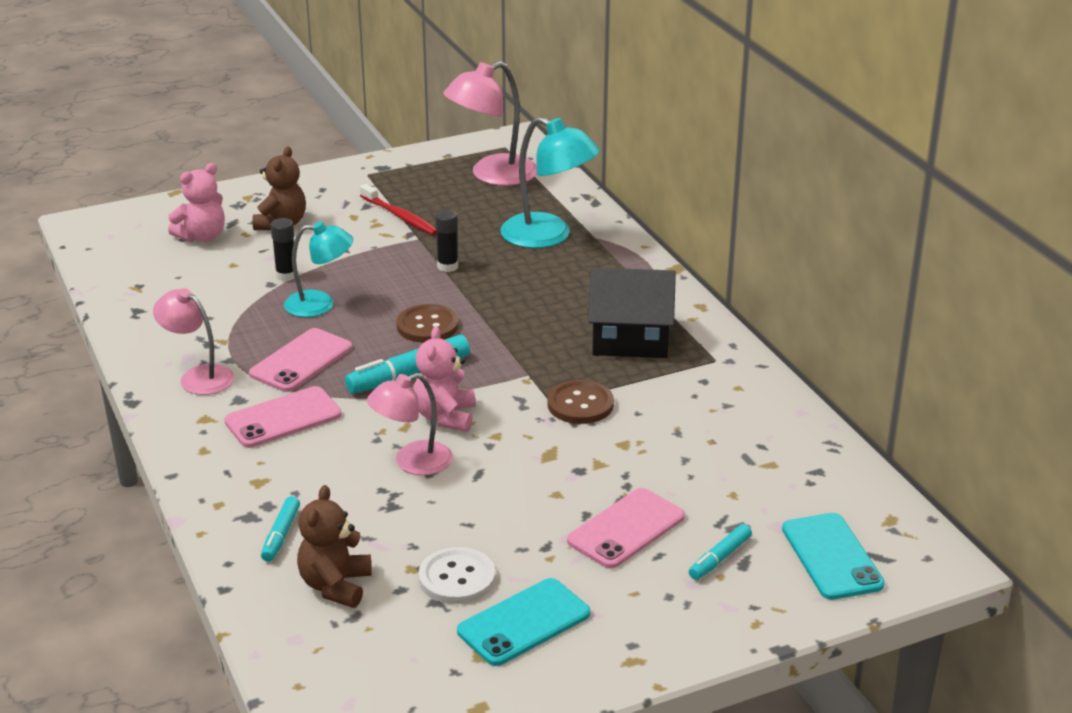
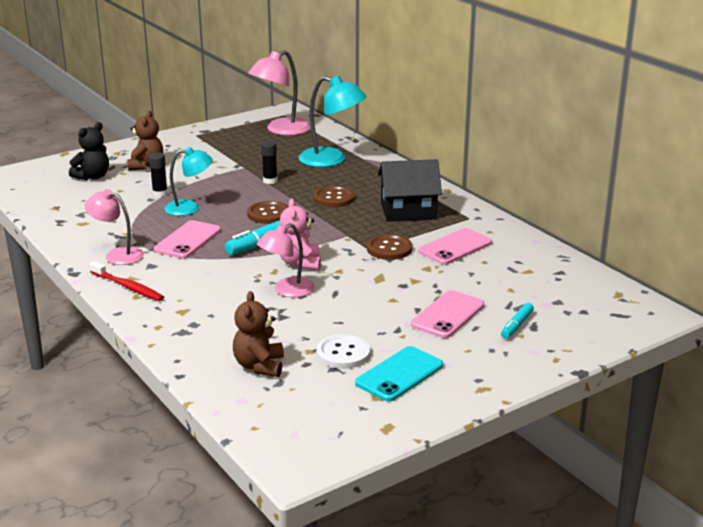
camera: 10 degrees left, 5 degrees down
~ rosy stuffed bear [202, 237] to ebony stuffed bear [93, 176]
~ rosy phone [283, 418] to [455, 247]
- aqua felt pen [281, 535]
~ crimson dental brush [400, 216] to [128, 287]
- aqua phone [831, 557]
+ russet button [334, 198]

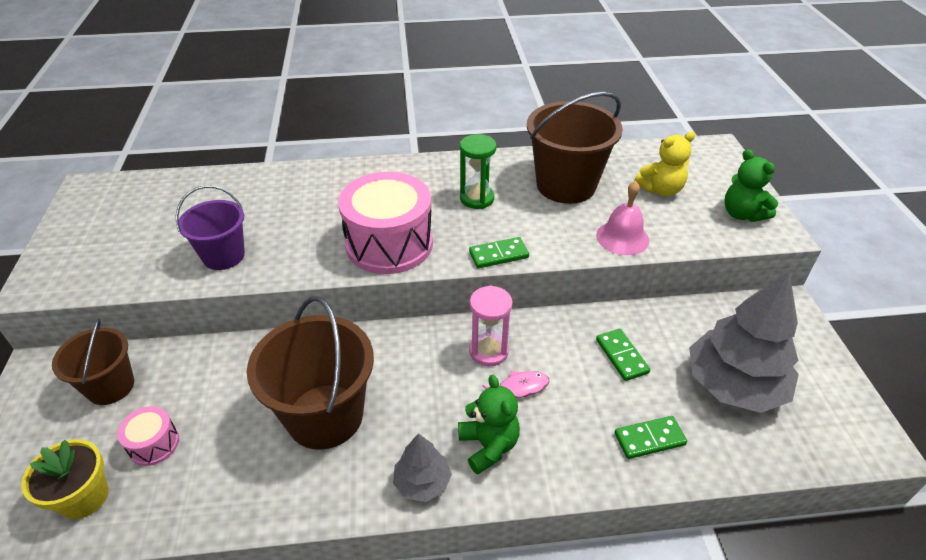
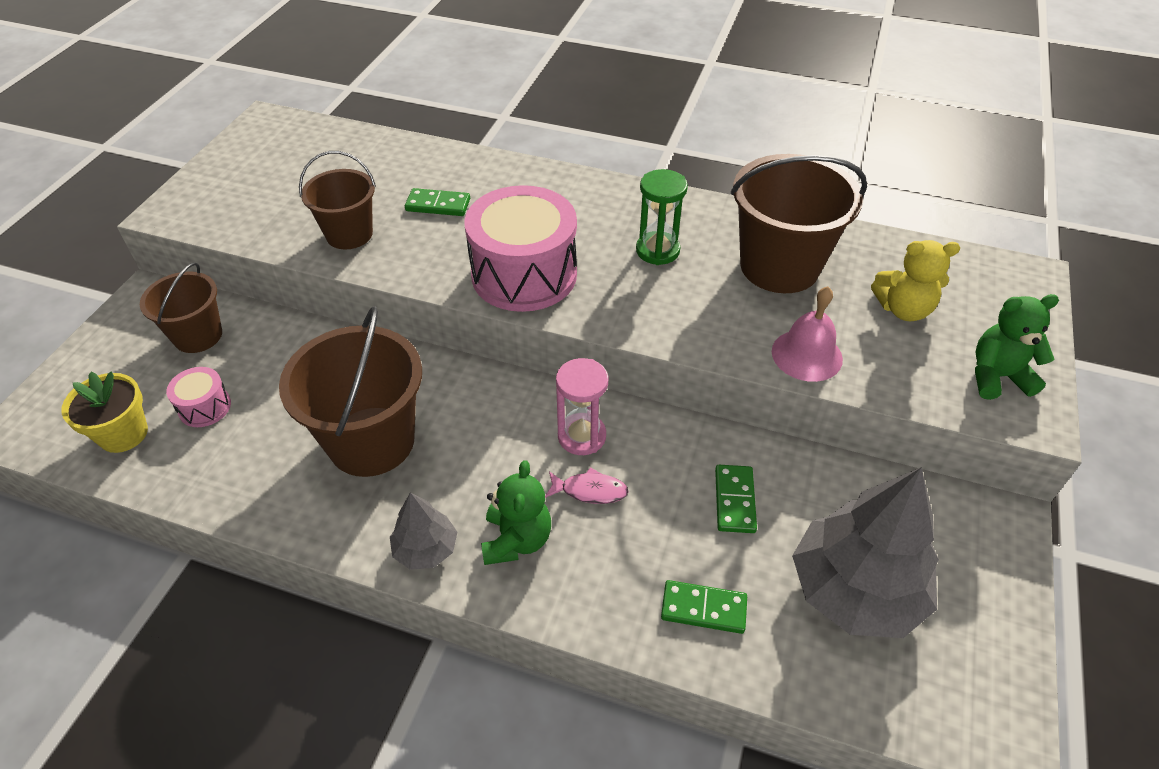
camera: 25 degrees right, 5 degrees up
~ purple sand bucket [223, 256] to russet sand bucket [349, 234]
~ green domino piece [498, 255] to [438, 205]
~ green stuffed bear [742, 214] = [997, 377] 90 degrees clockwise

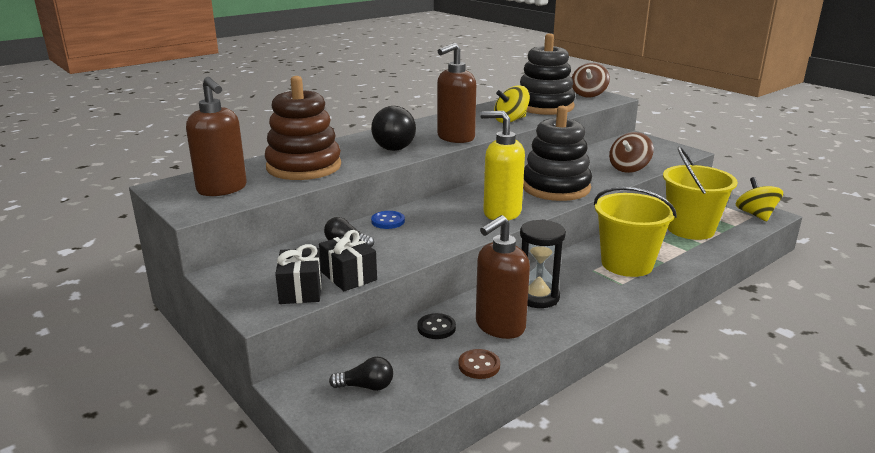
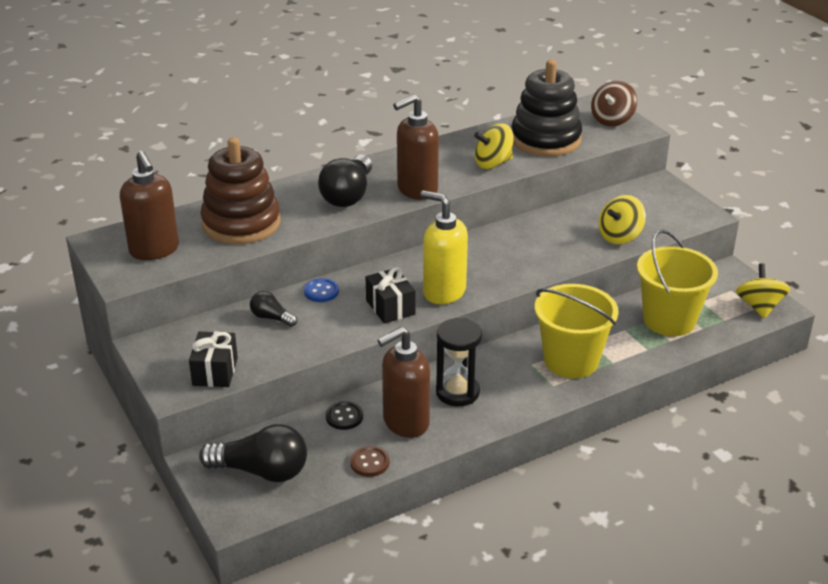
camera: 10 degrees right, 10 degrees up
~ ebony wrapped gift [348, 276] to [390, 307]
~ ebony bulb [366, 386] = [261, 471] x1.90
- ebony stacking toy [556, 187]
~ russet spinning top [629, 168] to golden spinning top [620, 236]

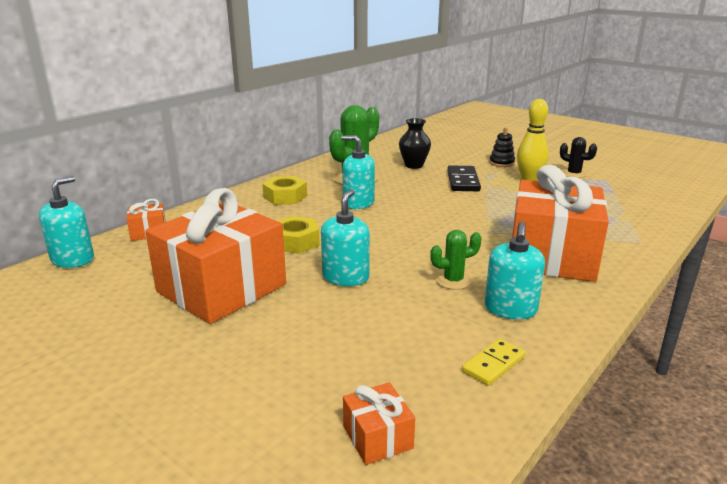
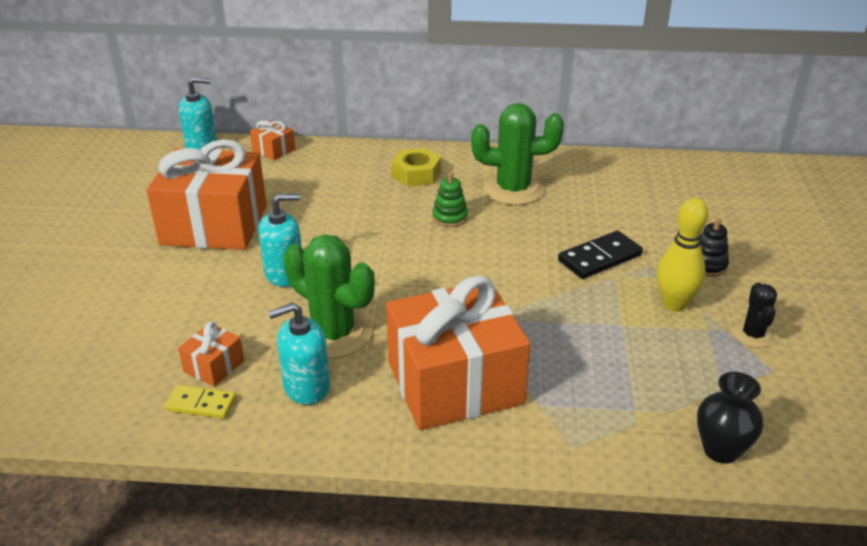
camera: 55 degrees right, 10 degrees up
- golden nut [295, 242]
~ aqua soap dispenser [358, 203] to green stacking toy [450, 217]
~ bright orange wrapped gift [377, 437] to [214, 366]
~ ebony tall vase [414, 165] to [721, 450]
~ green cactus [453, 280] = [333, 334] x1.89

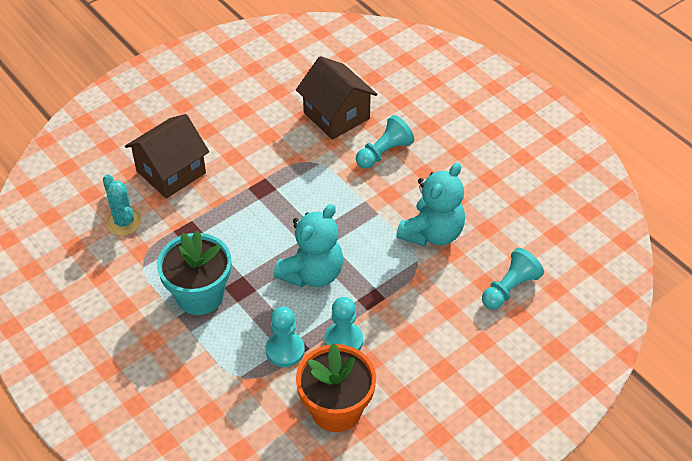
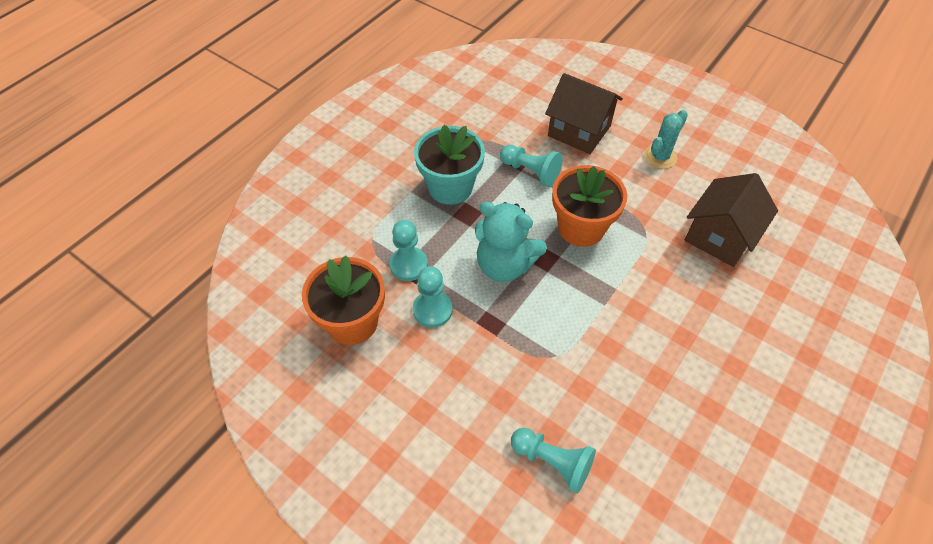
camera: 75 degrees right, 5 degrees up
~ aqua cactus [124, 222] to [660, 157]
~ aqua game pawn [384, 152] to [530, 172]
- aqua stuffed bear [432, 233]
+ bright orange plant pot [581, 228]

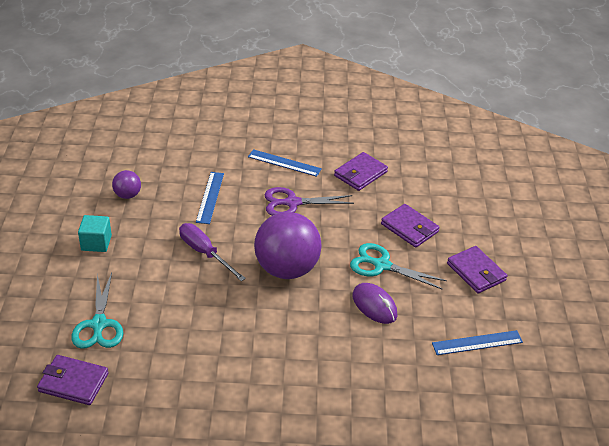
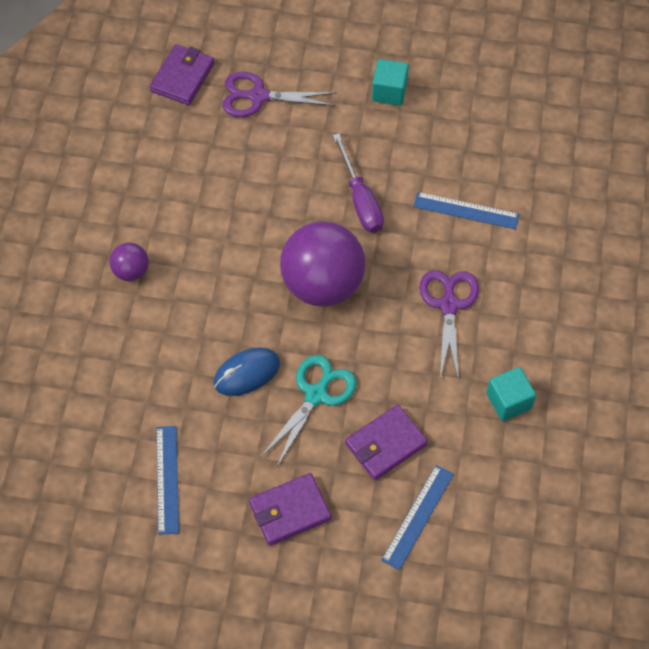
camera: 100 degrees right, 20 degrees up
~ aqua pair of scissors [99, 324] to purple pair of scissors [258, 96]
~ purple sphere [127, 195] to [131, 271]
~ purple flat screwdriver [205, 253] = [360, 199] 105 degrees clockwise
~ blue ruler [284, 163] to [417, 516]
~ purple card wallet [360, 174] to aqua solid cube [509, 401]
~ purple mouse [374, 305] to blue mouse [246, 373]

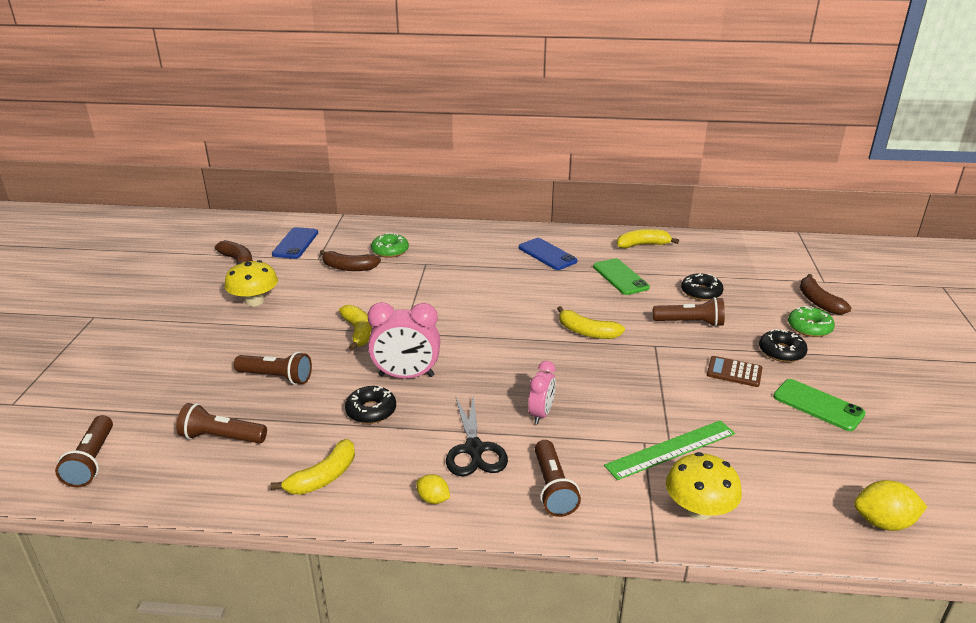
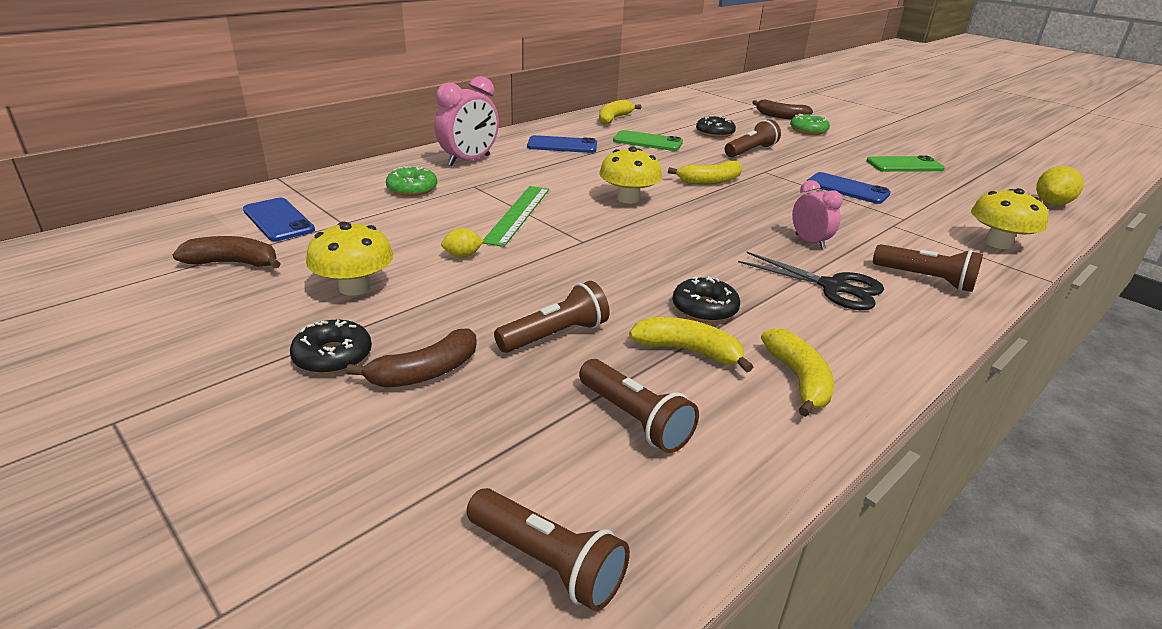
camera: 50 degrees left, 0 degrees up
~ russet flashlight [221, 437] = [635, 419] 90 degrees counterclockwise
~ russet toy banana [349, 268] to [425, 372]
~ golden toy banana [358, 332] to [688, 351]
~ rosy clock [406, 376] to [469, 161]
~ golden lemon [433, 499] to [462, 255]
~ green ruler [671, 449] to [518, 214]
- russet pocket calculator [734, 372]
~ ebony glazed donut [781, 352] to [333, 356]
+ golden fungus [628, 199]
+ blue phone [847, 189]

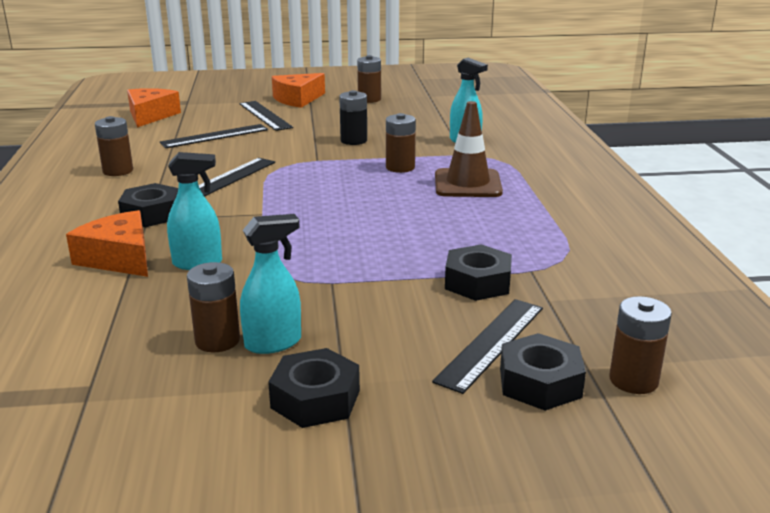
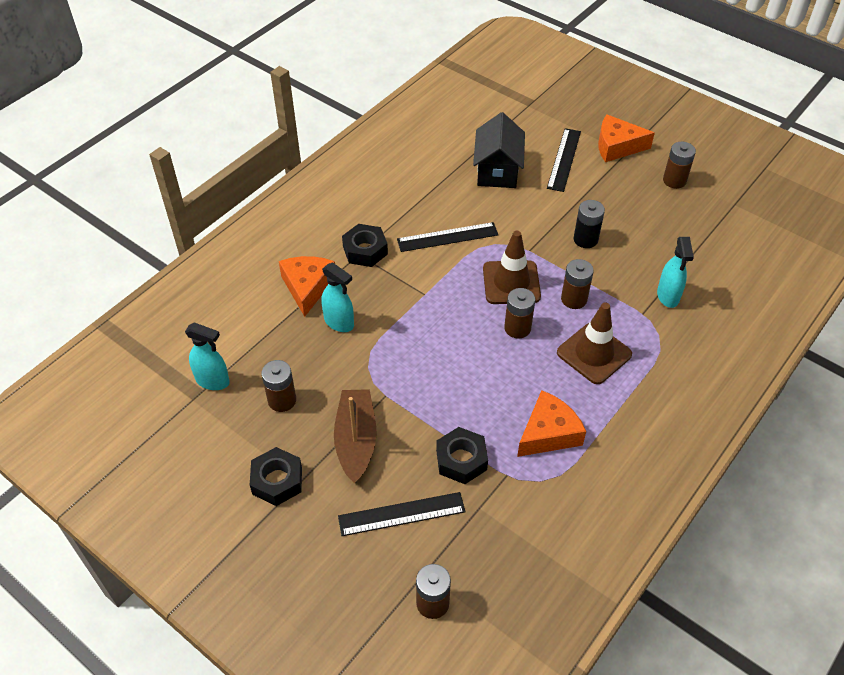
camera: 45 degrees right, 25 degrees up
~ russet battery [118, 171] to [517, 328]
~ bright orange cheese [150, 116] to [548, 433]
~ ebony ruler [215, 136] to ebony cottage [497, 171]
~ aqua sprayer [273, 343] to [213, 381]
- ebony nut [540, 383]
+ russet sailboat [356, 440]
+ russet traffic cone [511, 282]

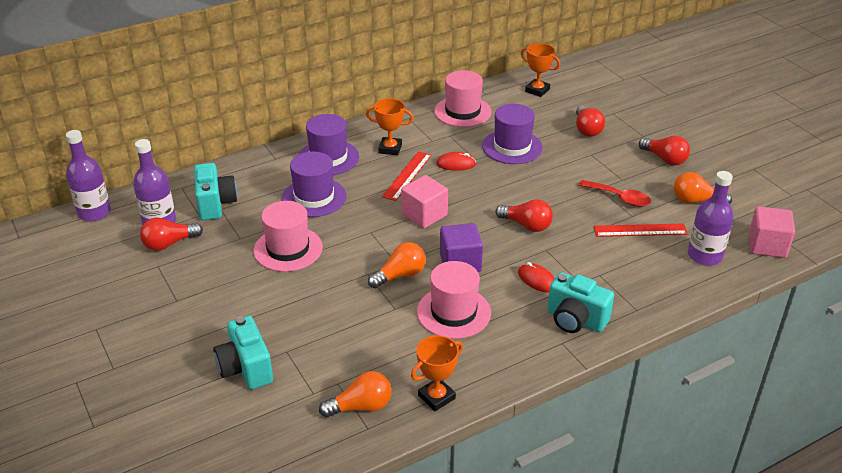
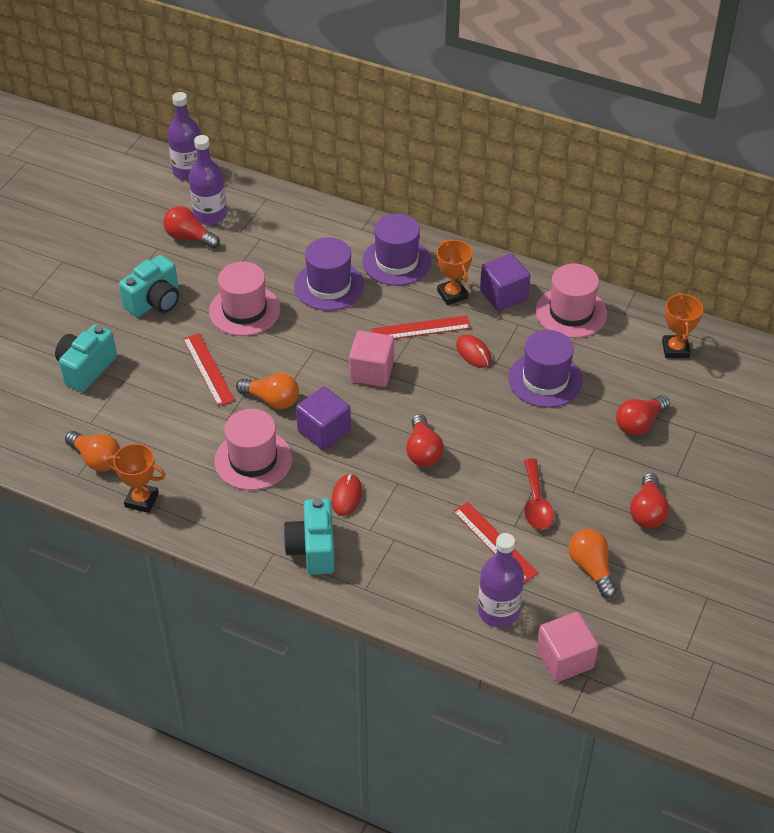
camera: 55 degrees right, 10 degrees up
~ aqua compact camera [215, 204] to [155, 302]
+ crimson ruler [208, 369]
+ purple solid cube [503, 295]

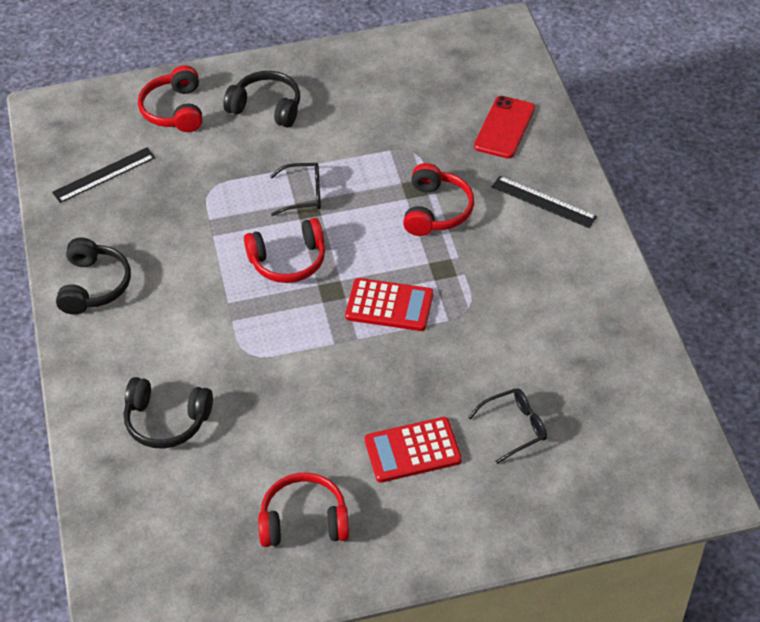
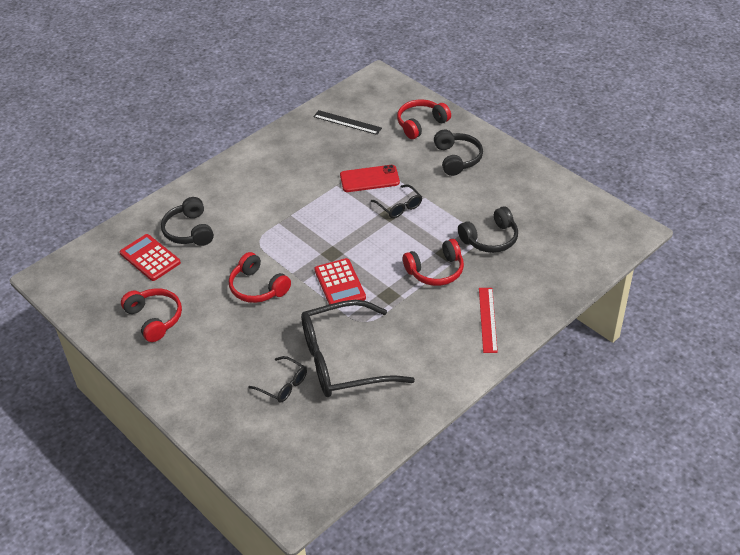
camera: 60 degrees right, 5 degrees down
~ ebony headset [94, 285] to [490, 239]
~ crimson headset [288, 261] to [258, 287]
~ crimson pocket calculator [412, 450] to [150, 258]
~ crimson phone [504, 127] to [369, 179]
~ ebony ruler [543, 202] to crimson ruler [487, 319]
+ ebony glasses [343, 360]

